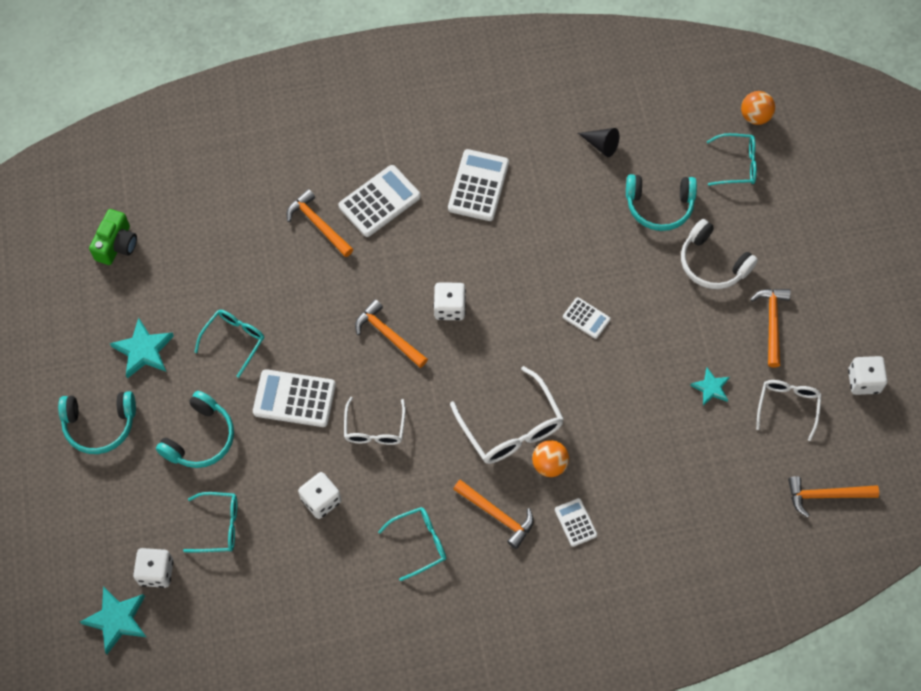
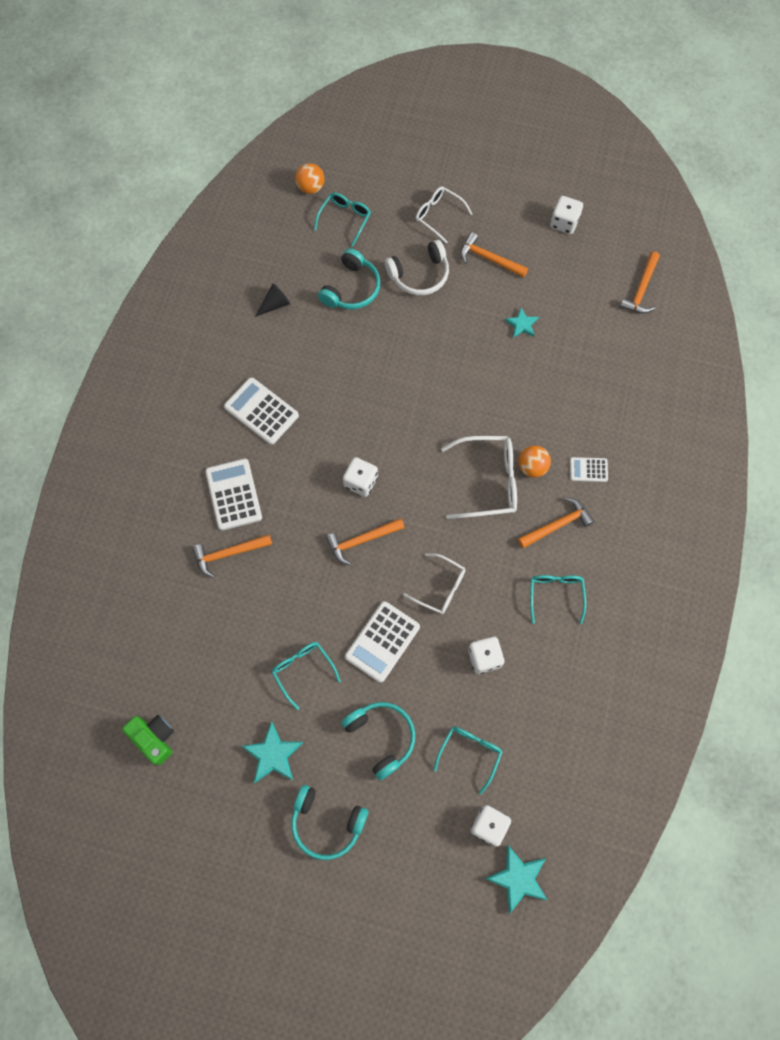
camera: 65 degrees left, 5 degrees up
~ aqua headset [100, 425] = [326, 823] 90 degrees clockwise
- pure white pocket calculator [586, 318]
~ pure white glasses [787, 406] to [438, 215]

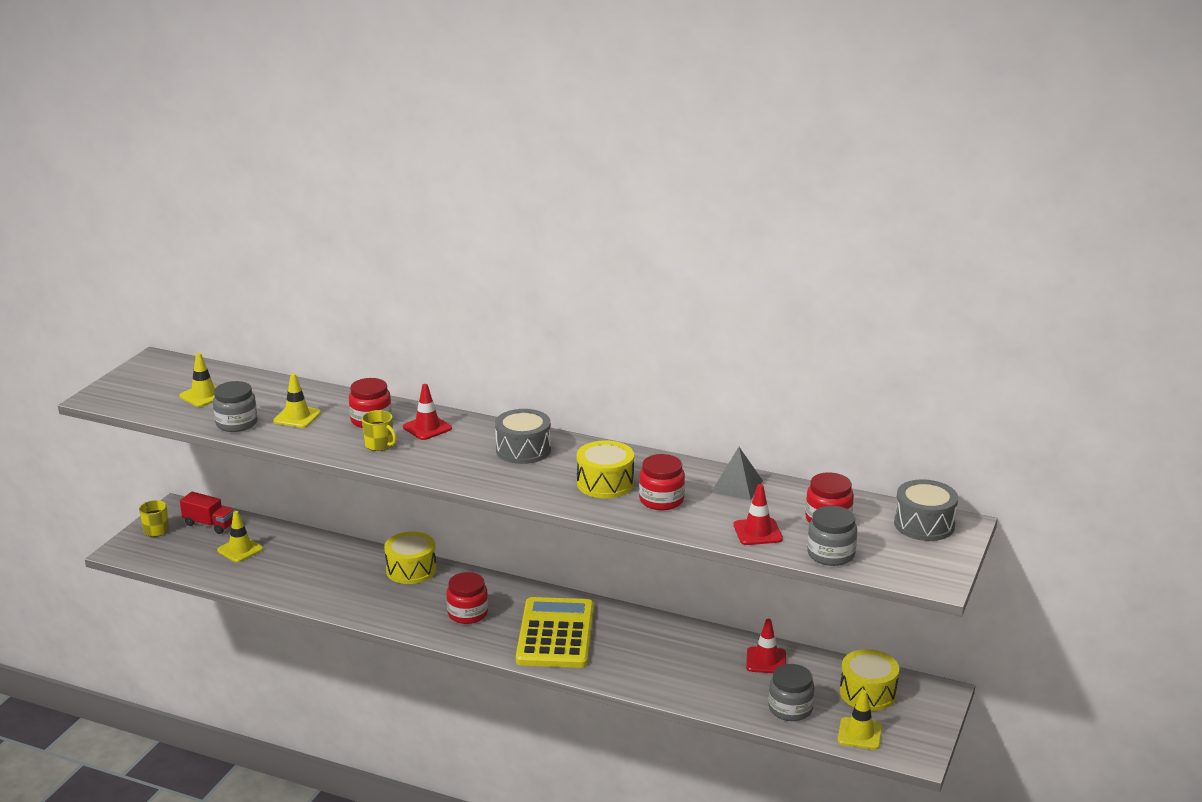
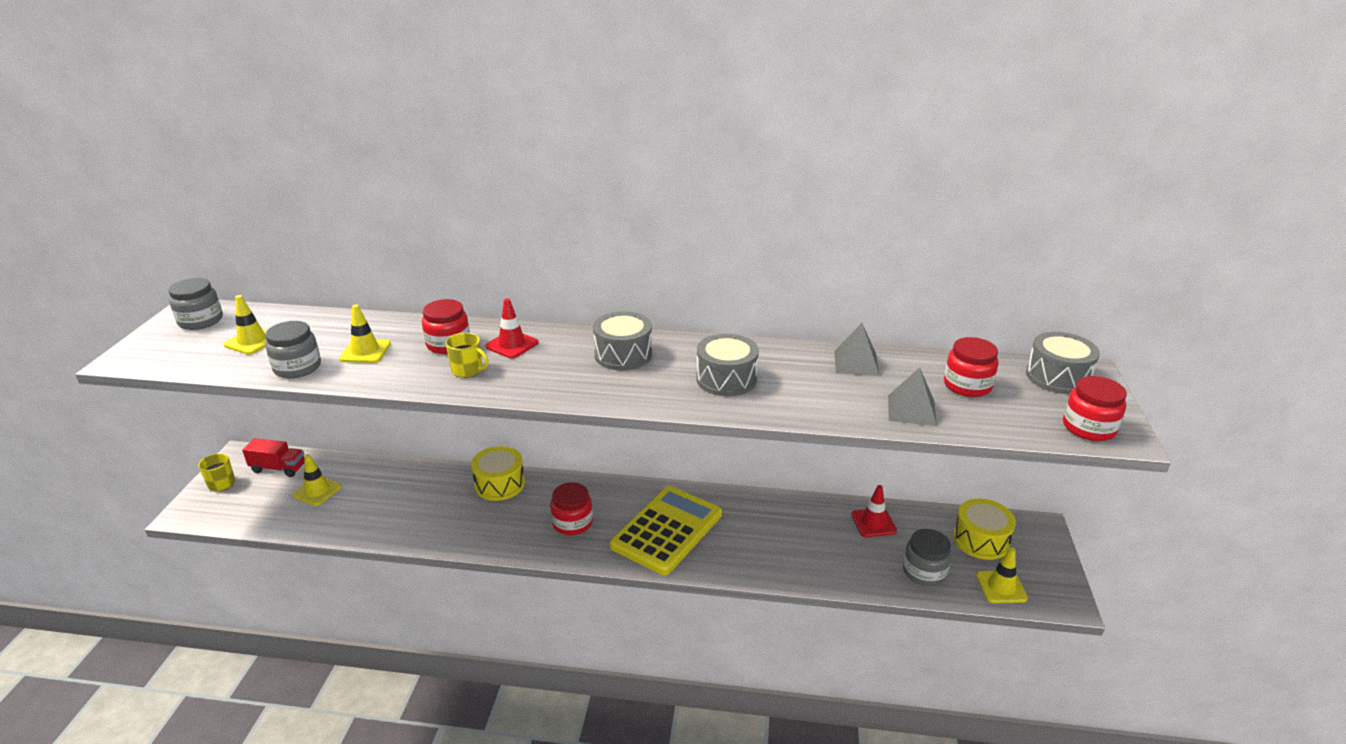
camera: 15 degrees left, 5 degrees up
~ golden pocket calculator [555, 634] = [667, 530] 45 degrees clockwise
~ golden snare drum [605, 483] to ash-grey snare drum [726, 379]
~ crimson jar [661, 500] to [1088, 428]
~ crimson traffic cone [757, 532] to ash-grey pyramid [911, 410]
~ ash-grey jar [831, 554] to [201, 321]

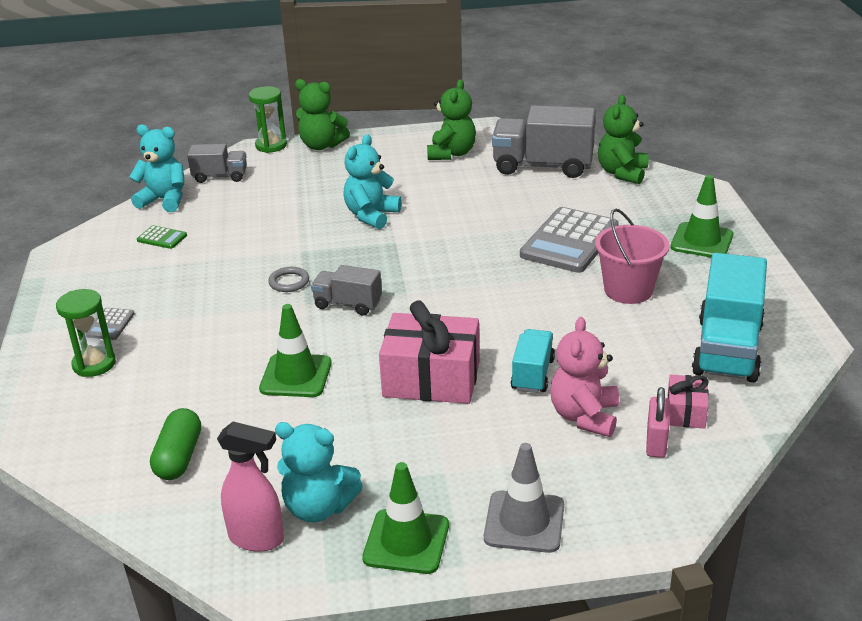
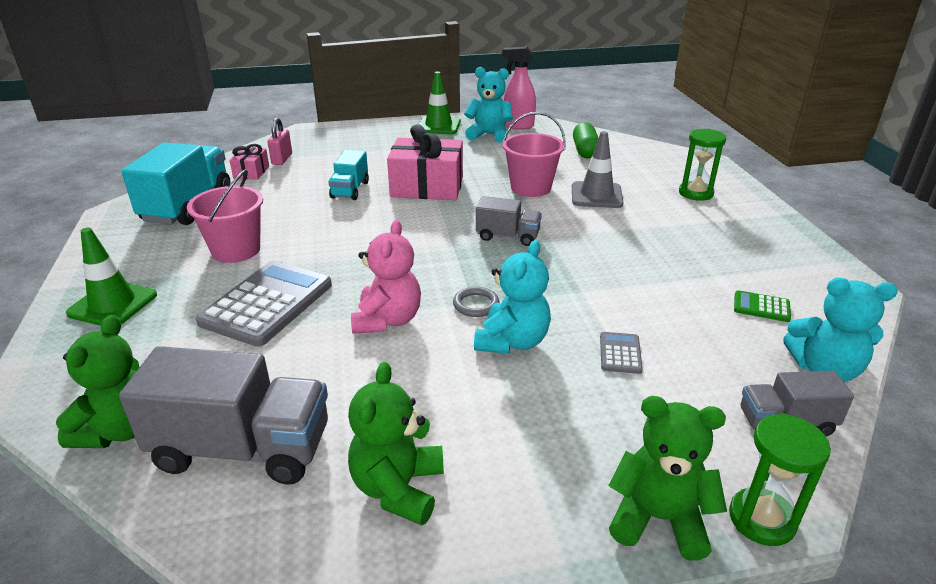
camera: 175 degrees right, 0 degrees up
~ ash-grey pocket calculator [110, 324] to [620, 353]
~ green traffic cone [296, 376] to rosy sand bucket [531, 188]
~ ash-grey ring [289, 282] to [476, 304]
~ ash-grey traffic cone [524, 522] to [596, 195]
~ rosy stuffed bear [584, 416] to [387, 320]

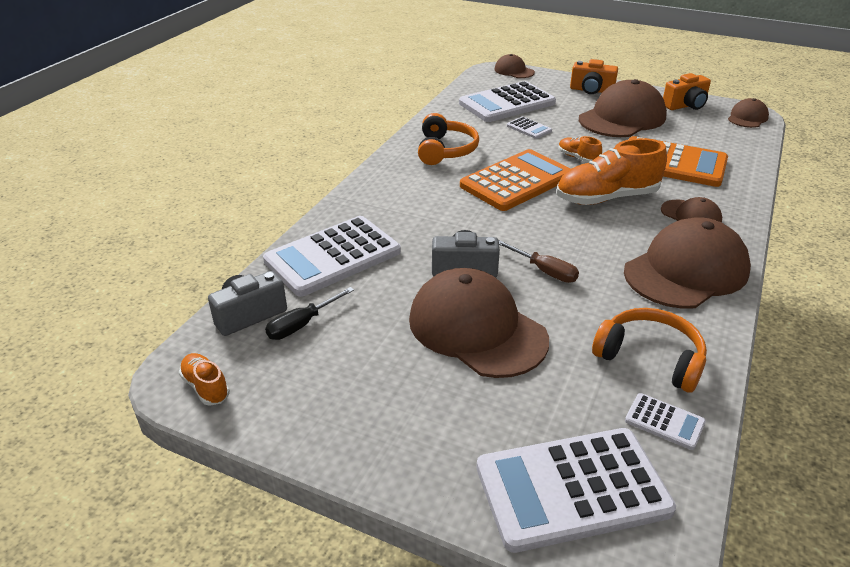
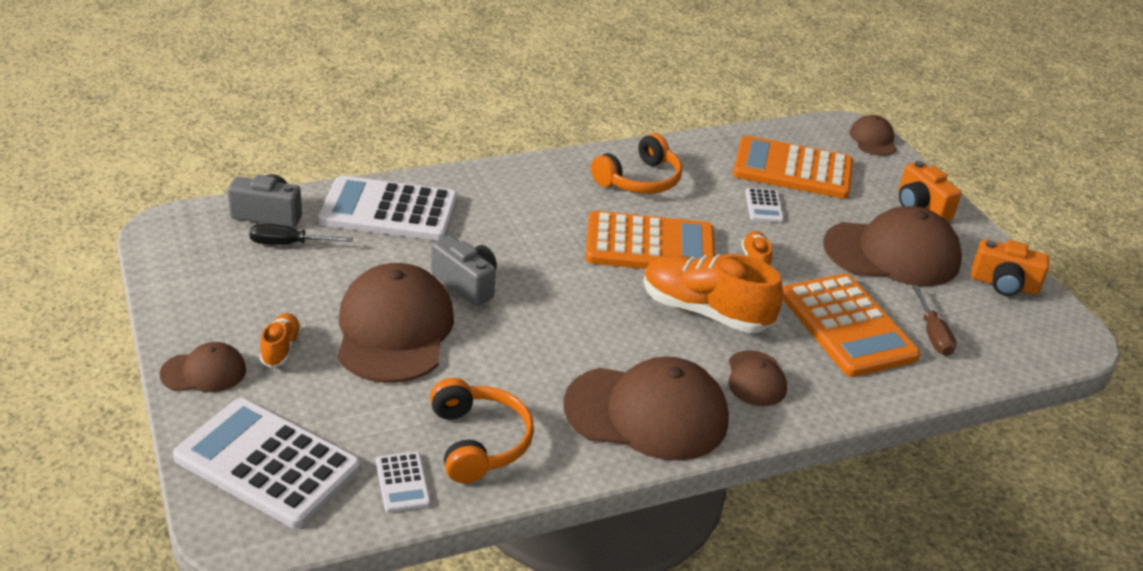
camera: 40 degrees right, 0 degrees up
~ bright orange sneaker [206, 387] to [281, 349]
~ pure white pocket calculator [507, 103] to bright orange pocket calculator [792, 169]
~ russet flat screwdriver [544, 271] to [932, 334]
~ russet peaked cap [747, 117] to [204, 372]

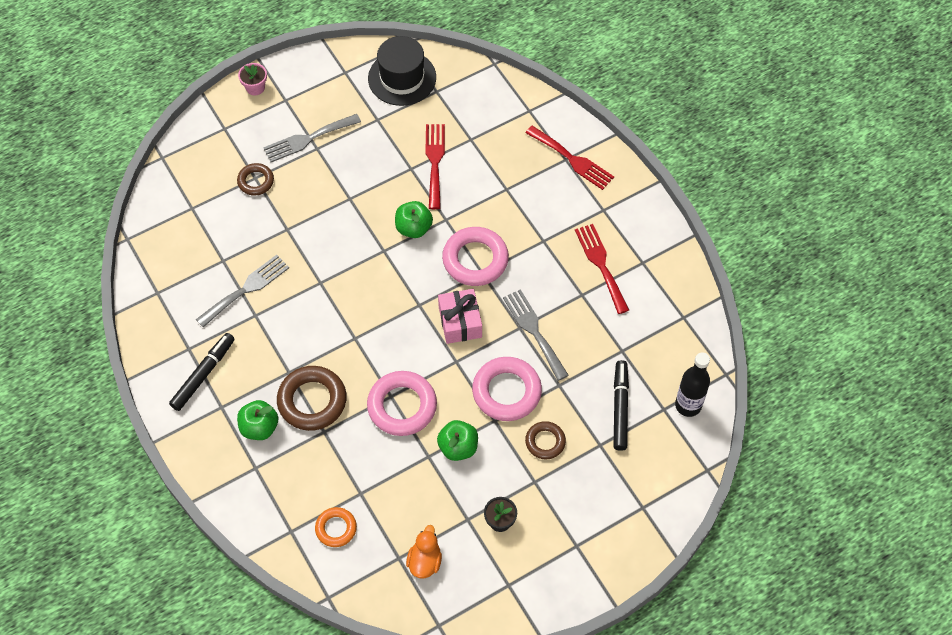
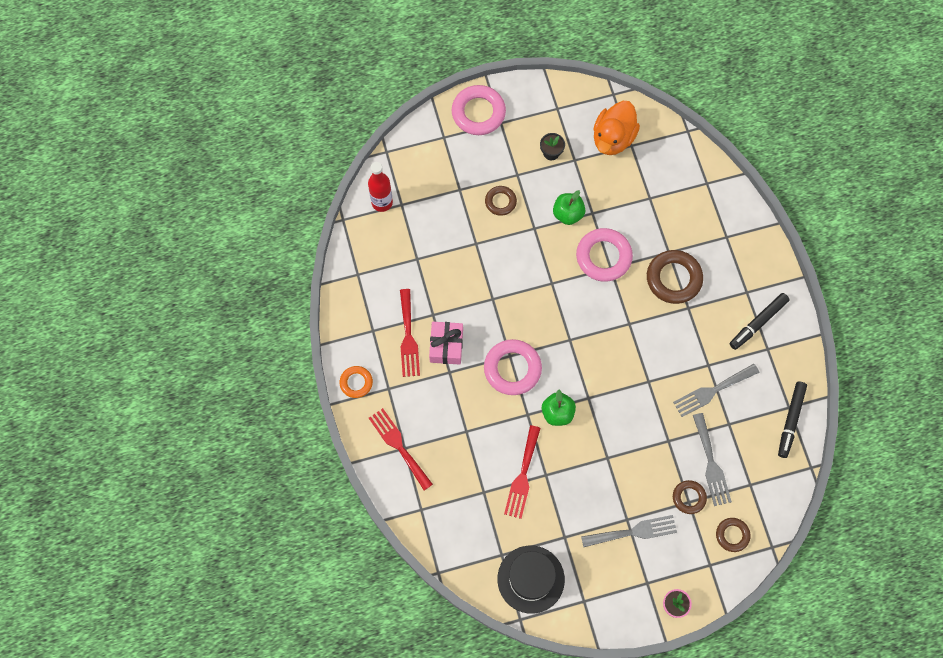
camera: 165 degrees left, 10 degrees up
- green apple [259, 427]
~ bright orange ring [336, 528] to [356, 383]
~ bright orange toy duck [425, 561] = [613, 138] x1.69
~ rosy wrapped gift [460, 322] to [446, 346]
~ rosy ring [506, 392] to [478, 113]
~ ash-grey fork [534, 331] to [711, 463]
~ ebony felt pen [620, 408] to [791, 420]
~ ebony flask [688, 405] to crimson flask [382, 202]
+ russet ring [732, 535]

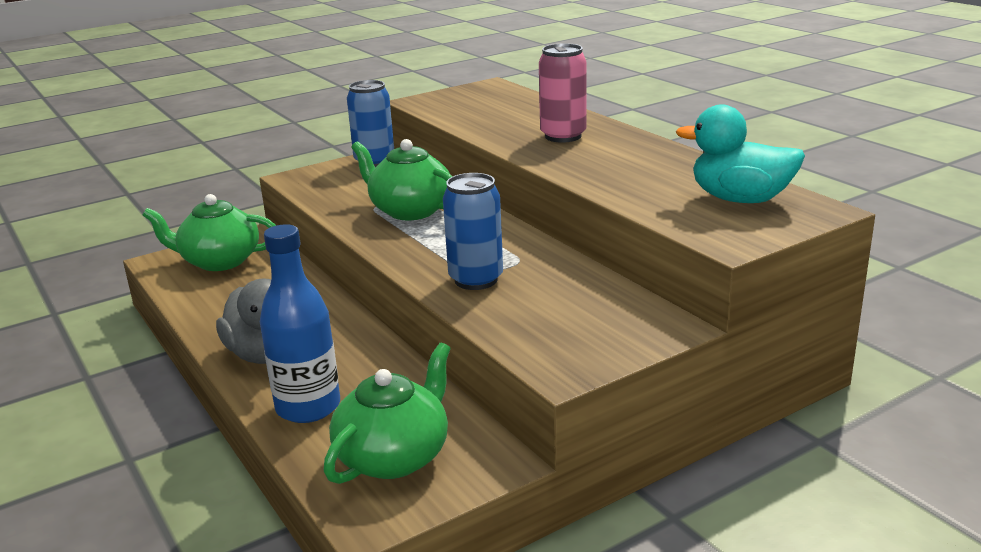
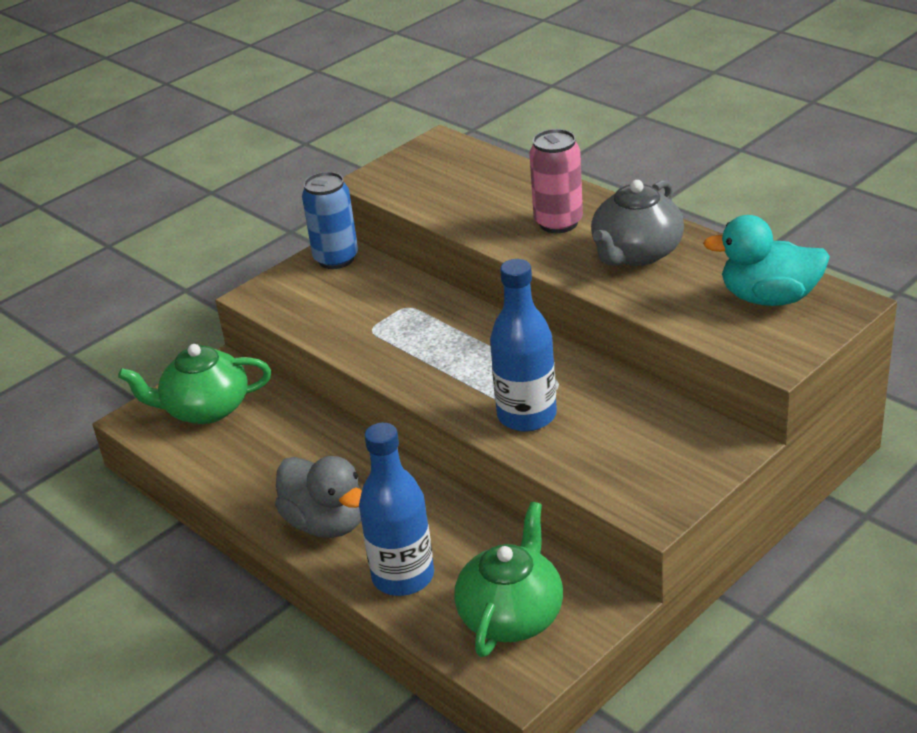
camera: 10 degrees left, 10 degrees up
- green tea pot [410, 210]
~ blue tin [476, 280] to blue flask [526, 415]
+ ash-grey tea pot [636, 253]

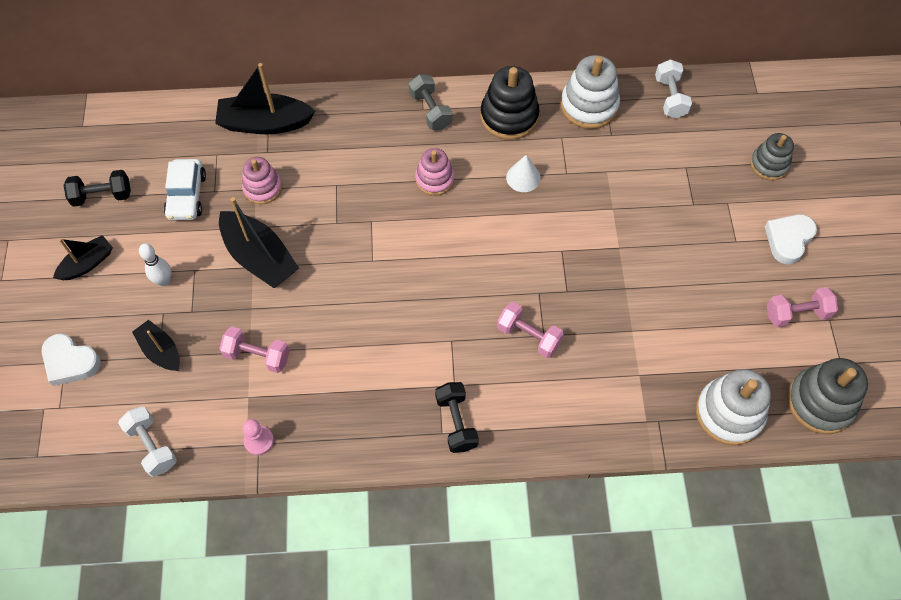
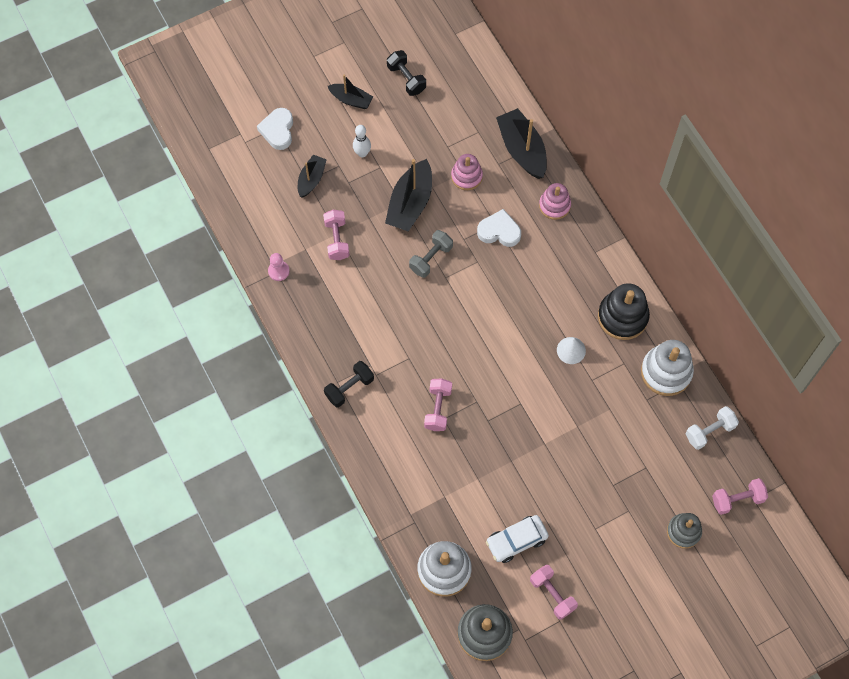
camera: 65 degrees right, 5 degrees up
- pure white hand weight [152, 446]
~ pure white automobile [187, 195] to [516, 541]
~ ash-grey hand weight [430, 110] to [431, 258]
~ rosy stacking toy [434, 179] to [554, 205]
~ pure white heart shape [788, 240] to [499, 231]
+ rosy hand weight [737, 499]

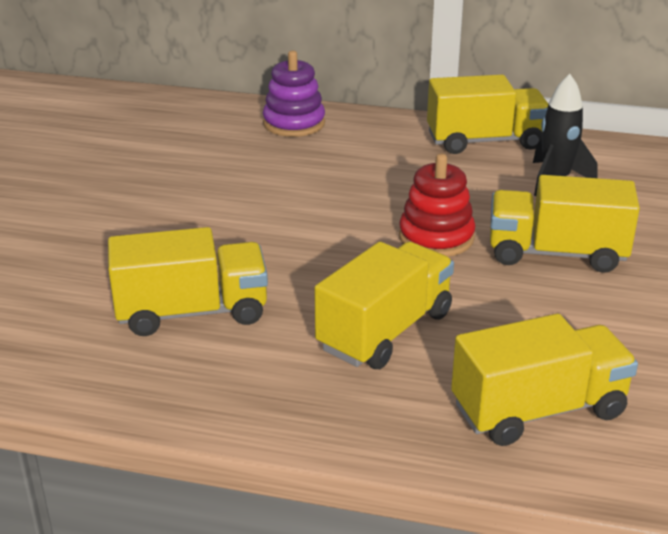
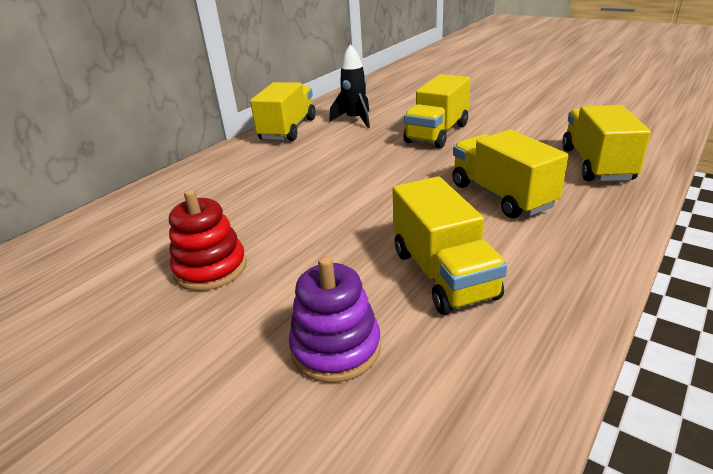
camera: 65 degrees left, 0 degrees up
~ golden truck [192, 312] = [443, 274] 150 degrees clockwise
~ purple stacking toy [294, 123] to [336, 348]
~ crimson stacking toy [436, 237] to [210, 268]

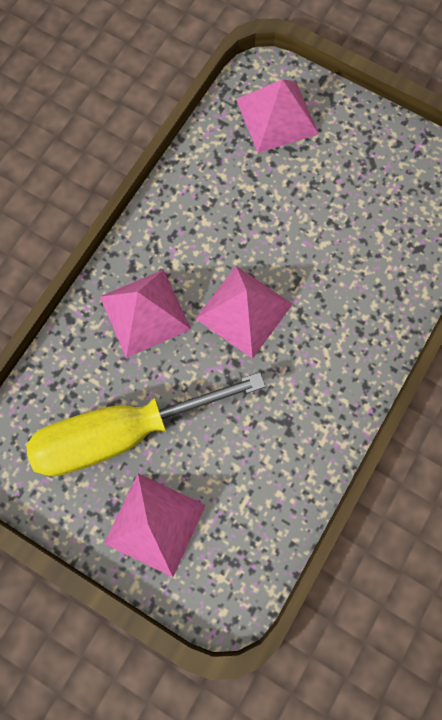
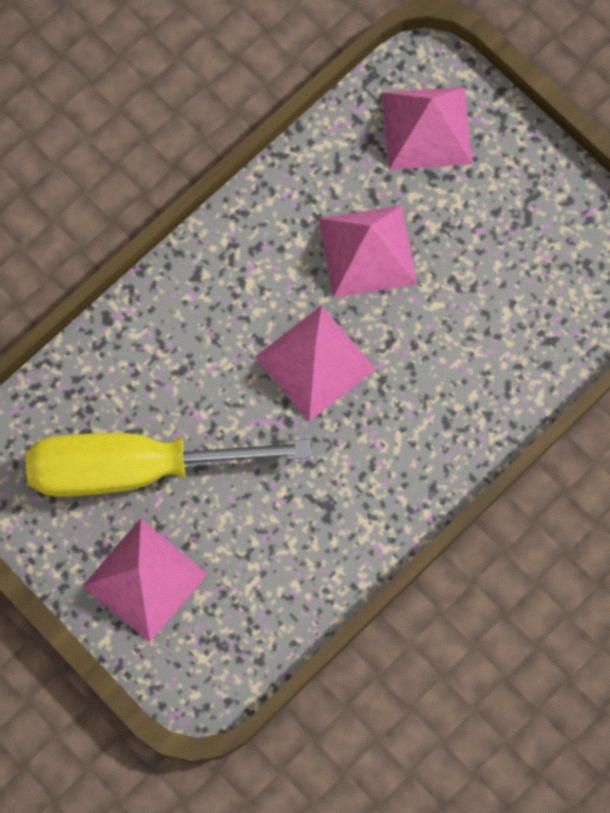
camera: 15 degrees right, 0 degrees up
~ rosy pyramid [145, 312] to [367, 251]

